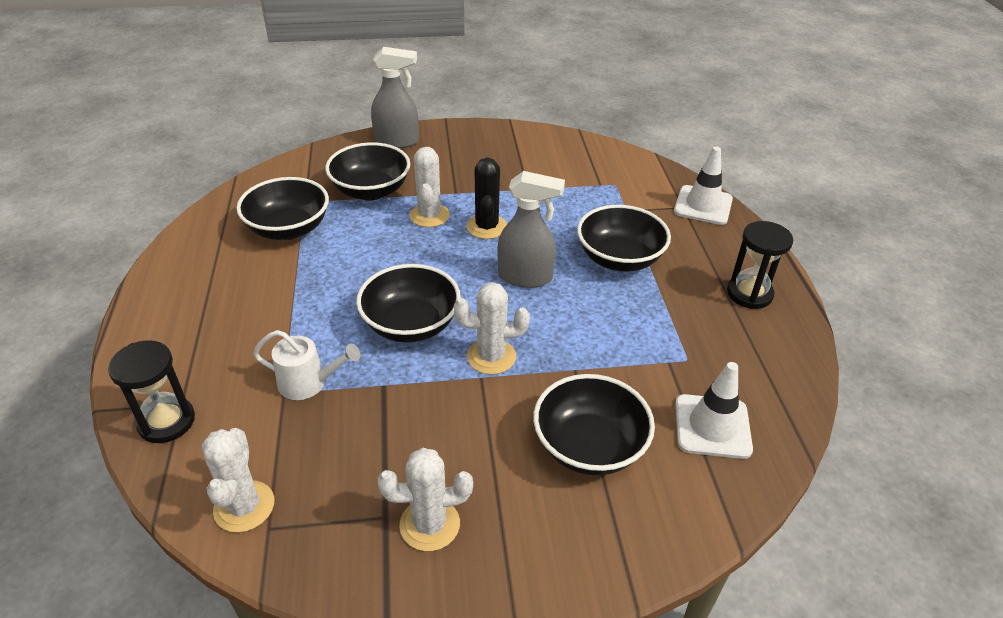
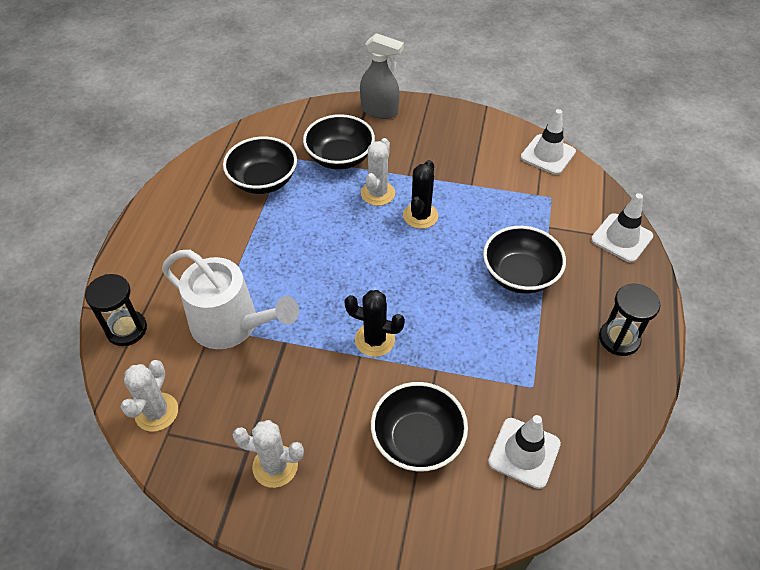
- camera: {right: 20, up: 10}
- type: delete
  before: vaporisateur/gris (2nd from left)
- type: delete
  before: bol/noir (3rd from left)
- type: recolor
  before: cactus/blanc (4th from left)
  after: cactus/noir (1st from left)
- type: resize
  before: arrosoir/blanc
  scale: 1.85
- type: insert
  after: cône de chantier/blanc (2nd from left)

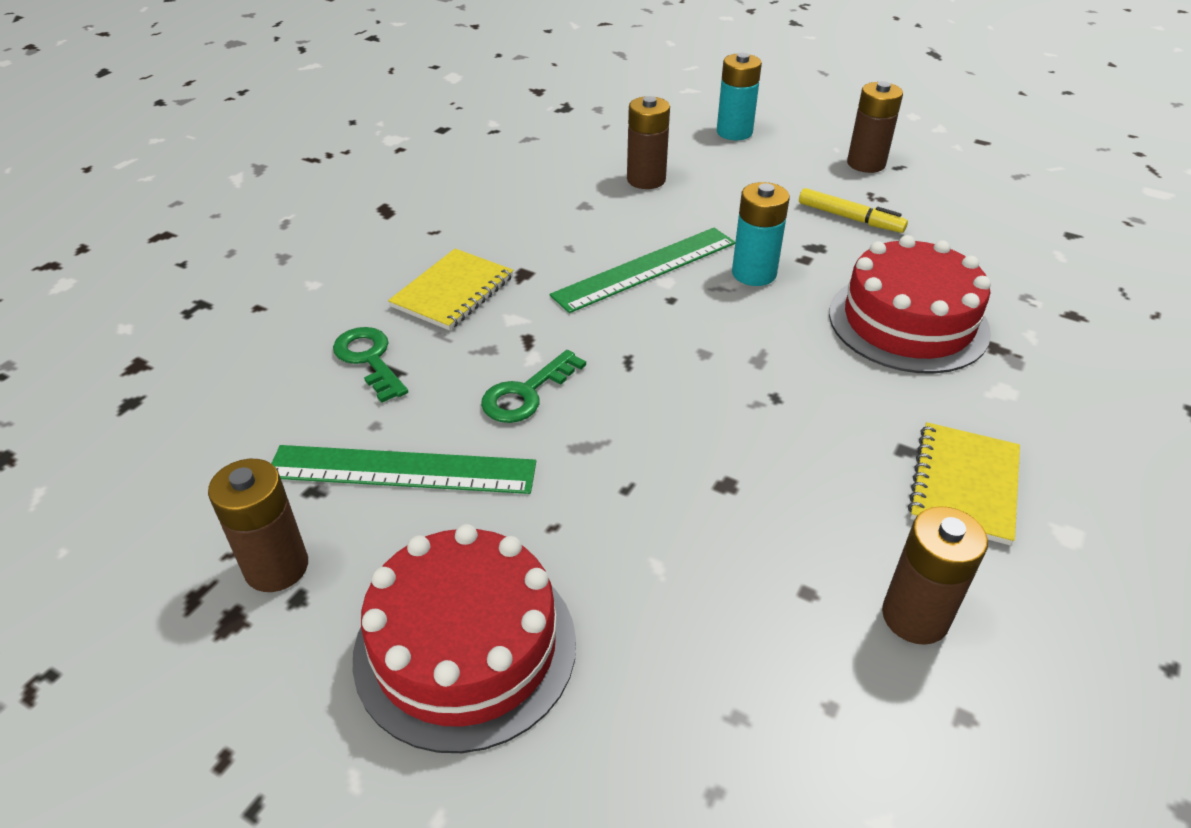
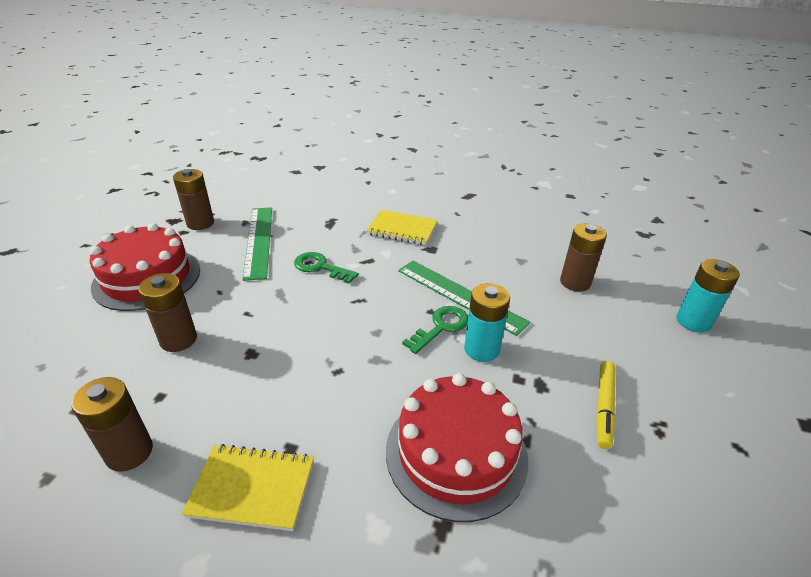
- camera: {right: 75, up: -5}
- type: move
  before: pile/marron (3rd from left in the first image)
  after: pile/marron (2nd from left)
- type: move
  before: clé/vert (1st from left in the first image)
  after: clé/vert (2nd from left)

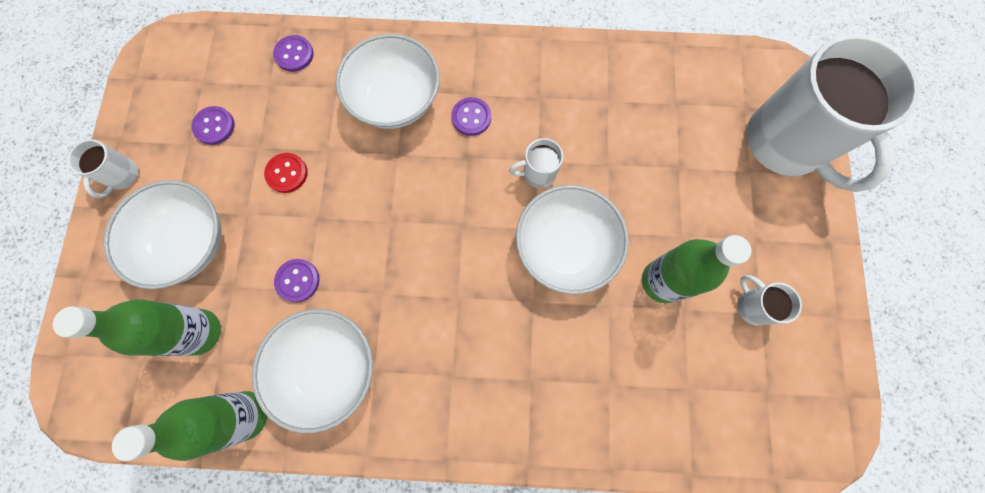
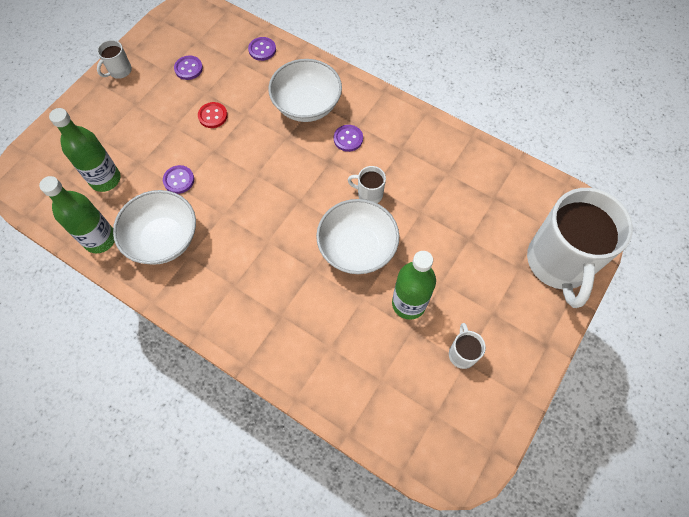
- camera: {right: 30, up: -10}
- type: delete
  before: bol/blanc (1st from left)

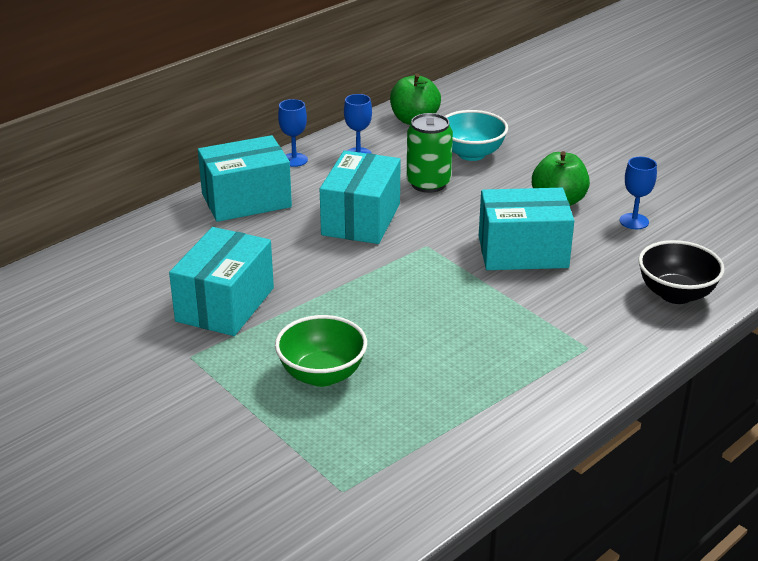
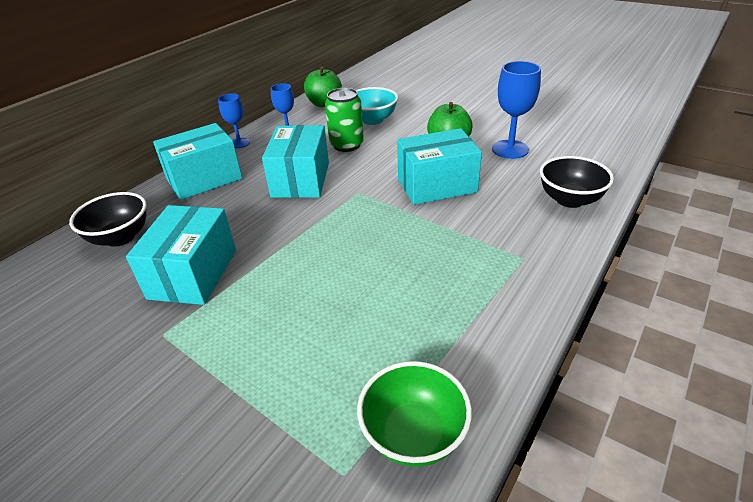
- camera: {right: -10, up: 5}
- type: resize
  before: verre à pied/bleu (3rd from left)
  scale: 1.61
- type: move
  before: bol/vert
- type: insert
  after: bol/noir (1st from left)

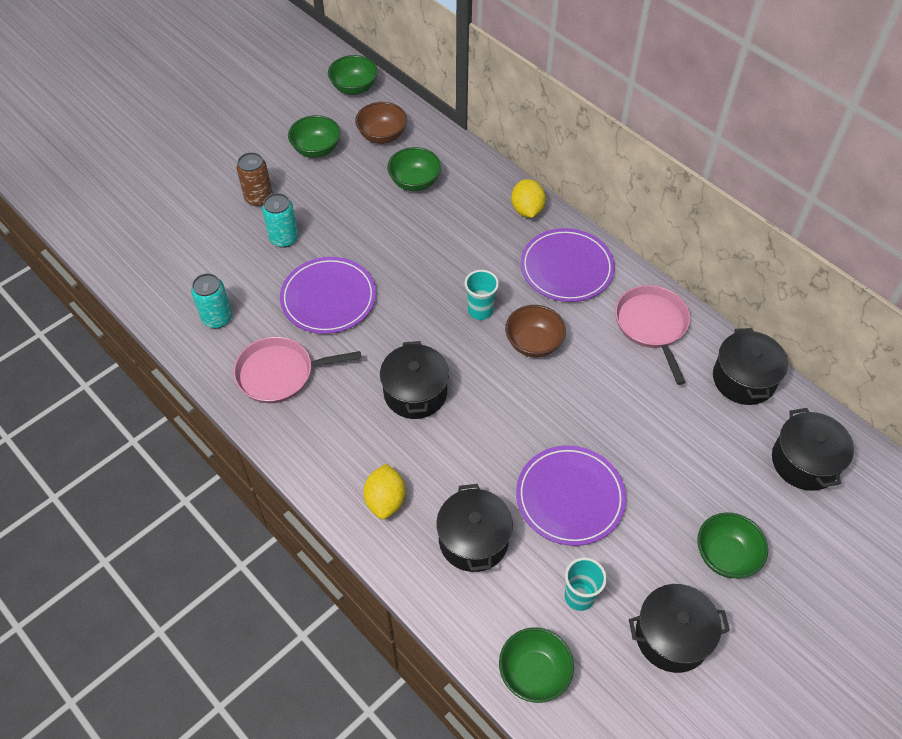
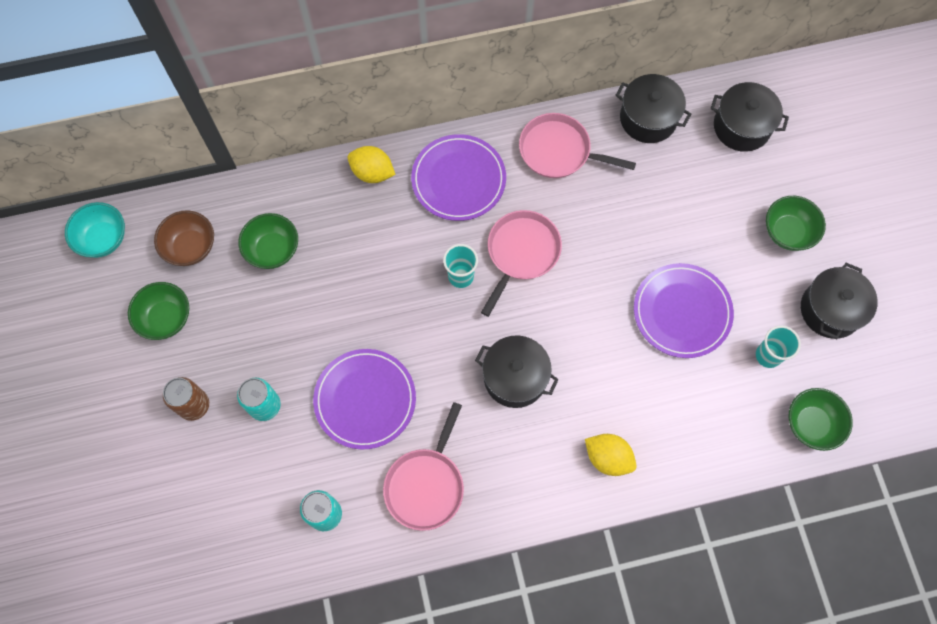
- camera: {right: -60, up: 15}
- type: recolor
  before: bol/vert (2nd from left)
  after: bol/turquoise
- type: replace
  before: bol/marron (2nd from left)
  after: poêle/rose (2nd from left)
- type: delete
  before: marmite/noir (2nd from left)

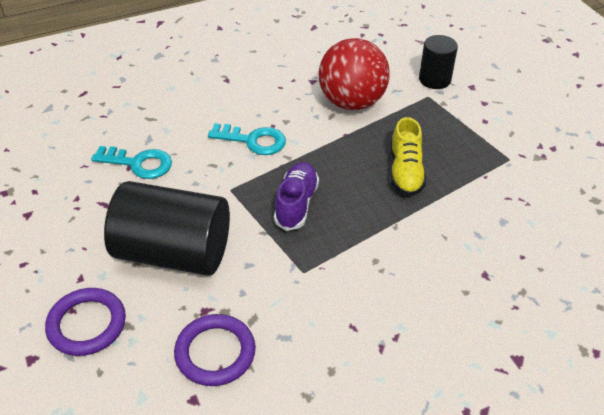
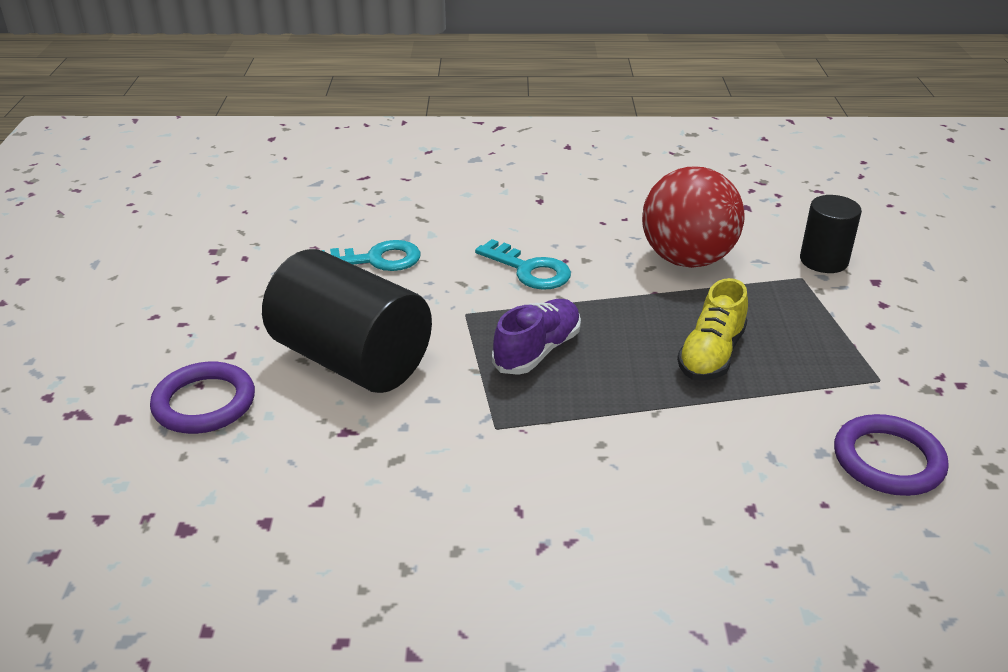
- camera: {right: 25, up: -10}
- type: rotate
  before: clé/turquoise (1st from left)
  turn: -45
- type: move
  before: anneau/violet (2nd from left)

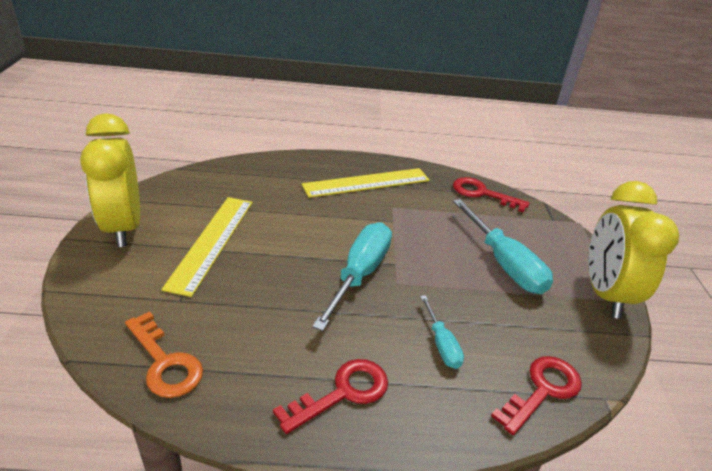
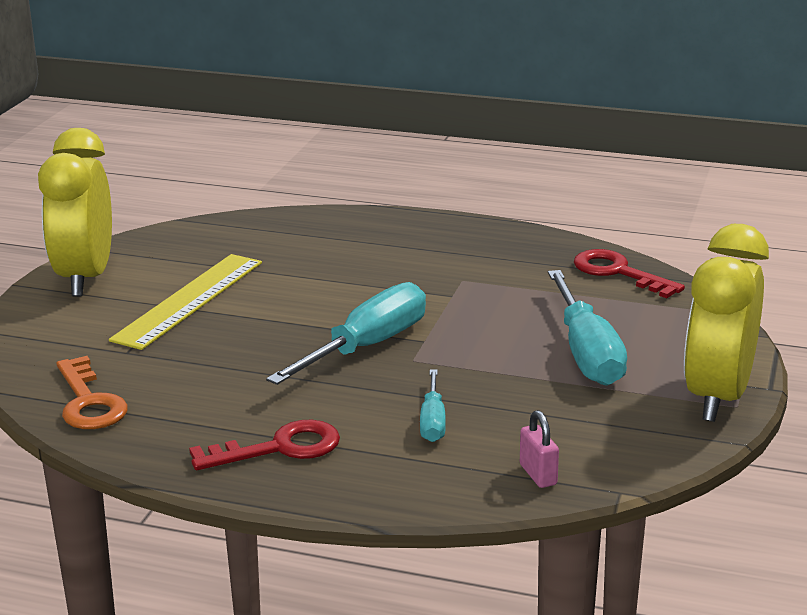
- camera: {right: 20, up: -10}
- type: delete
  before: règle/jaune (2nd from left)
- type: replace
  before: clé/rouge (3rd from left)
  after: cadenas/rose

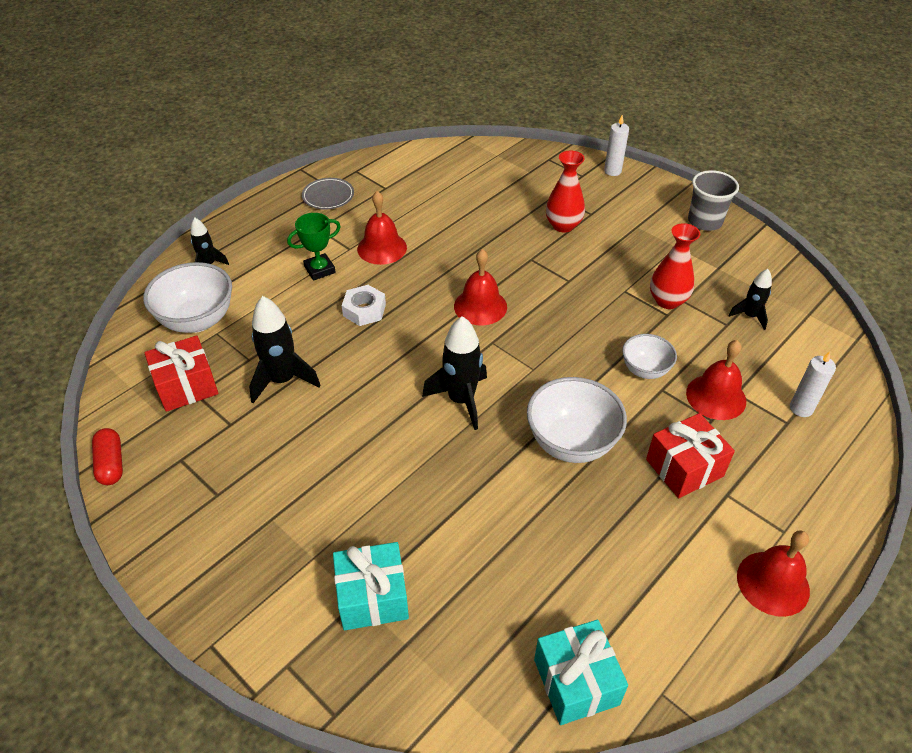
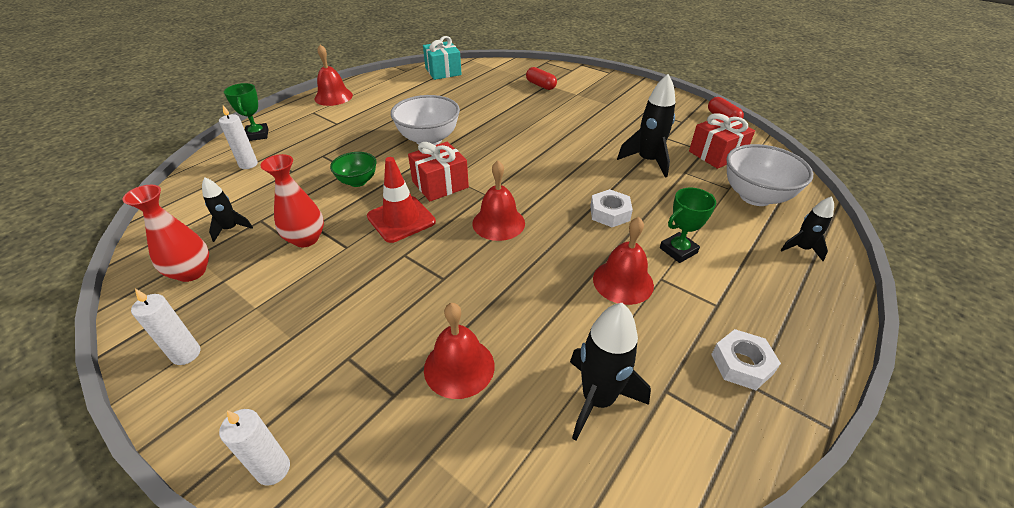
- camera: {right: 175, up: -5}
- type: move
  before: vase/rouge (1st from left)
- type: replace
  before: gobelet/gris
  after: bougie/blanc (1st from left)
- type: replace
  before: assiette/gris
  after: écrou/blanc (2nd from left)
- type: move
  before: fusée/noir (3rd from left in the first image)
  after: fusée/noir (2nd from left)
- type: recolor
  before: bol/blanc (3rd from left)
  after: bol/vert
- type: move
  before: cloche/rouge (3rd from left in the first image)
  after: cloche/rouge (2nd from left)
- type: move
  before: cadeau/rouge (2nd from left in the first image)
  after: cadeau/rouge (1st from left)
- type: replace
  before: cadeau/turquoise (1st from left)
  after: gélule/rouge (1st from left)
- type: insert
  after: trophée/vert (1st from left)
- type: insert
  after: cône de chantier/rouge

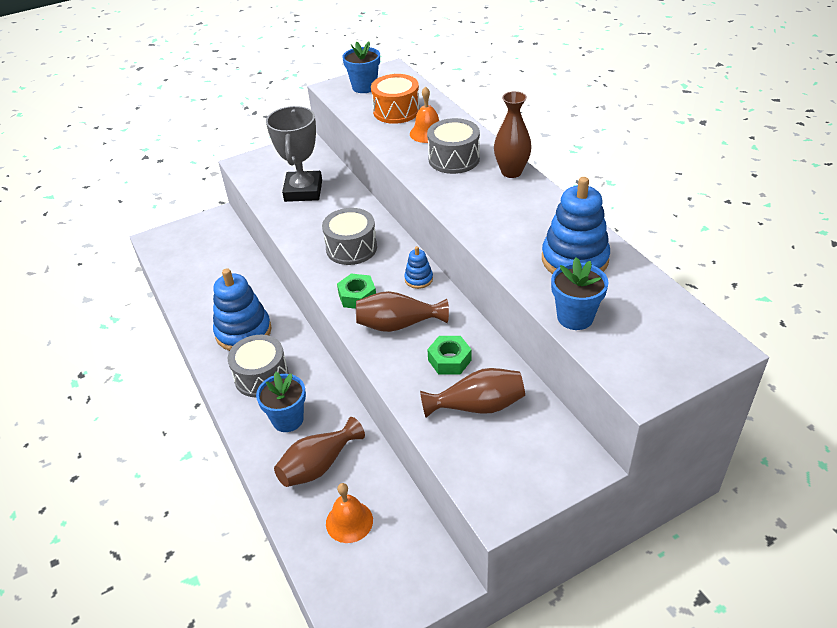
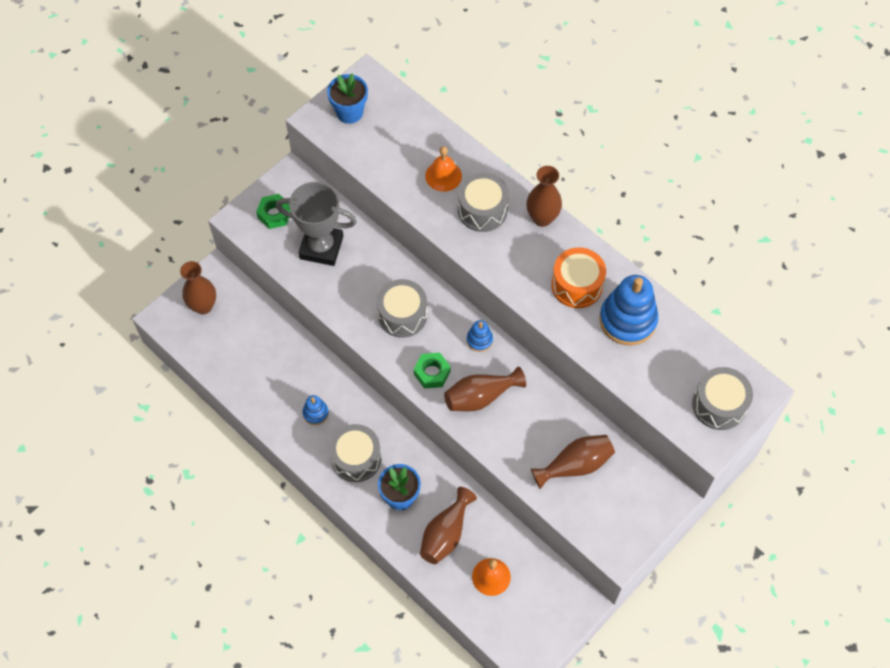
- camera: {right: -20, up: 20}
- type: move
  before: tambour/orange
- type: rotate
  before: trophée/gris
  turn: -60
- type: delete
  before: pot de fleurs/bleu (3rd from left)
- type: resize
  before: jouet à empiler/bleu (1st from left)
  scale: 0.48
- type: move
  before: écrou/vert (2nd from left in the first image)
  after: écrou/vert (1st from left)
- type: insert
  after: vase/marron (1st from left)
- type: insert
  after: tambour/gris (4th from left)

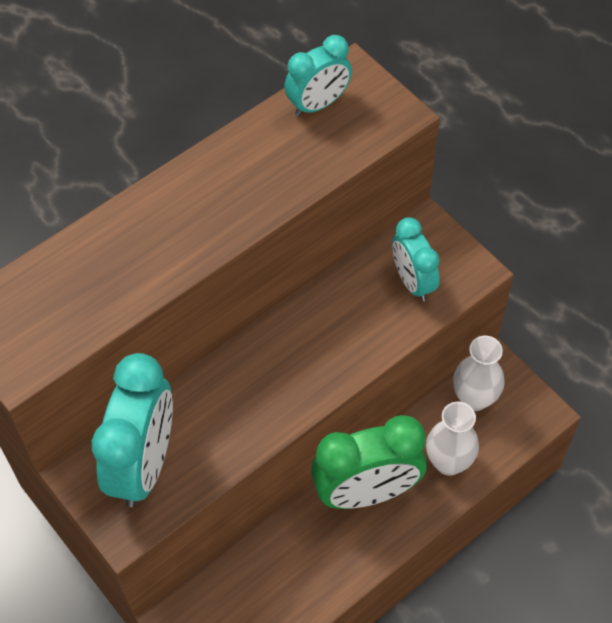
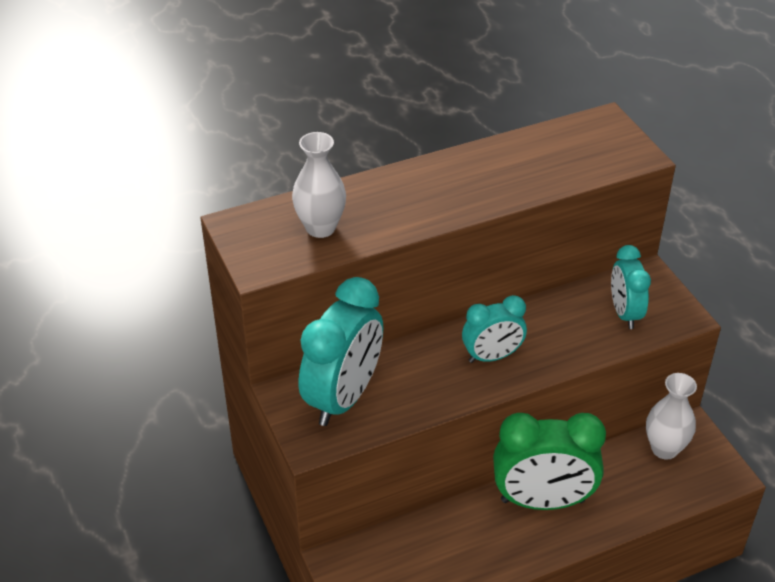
- camera: {right: 15, up: -15}
- type: move
  before: réveil/turquoise (2nd from left)
- type: move
  before: vase/blanc (1st from left)

